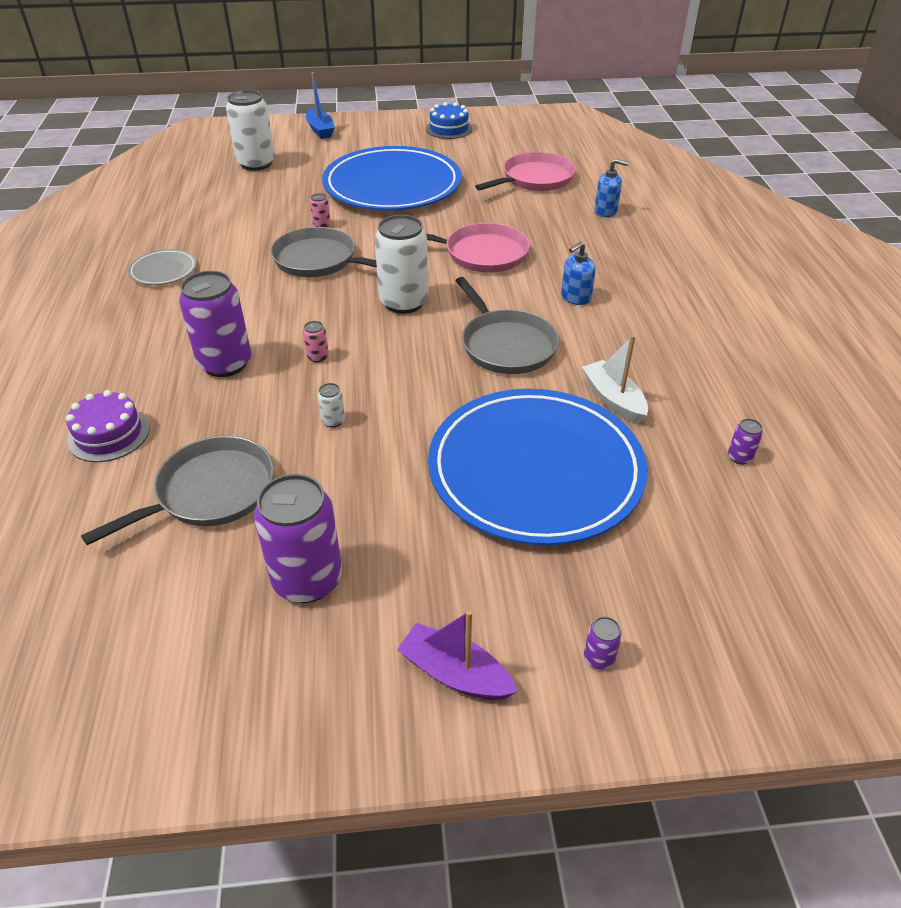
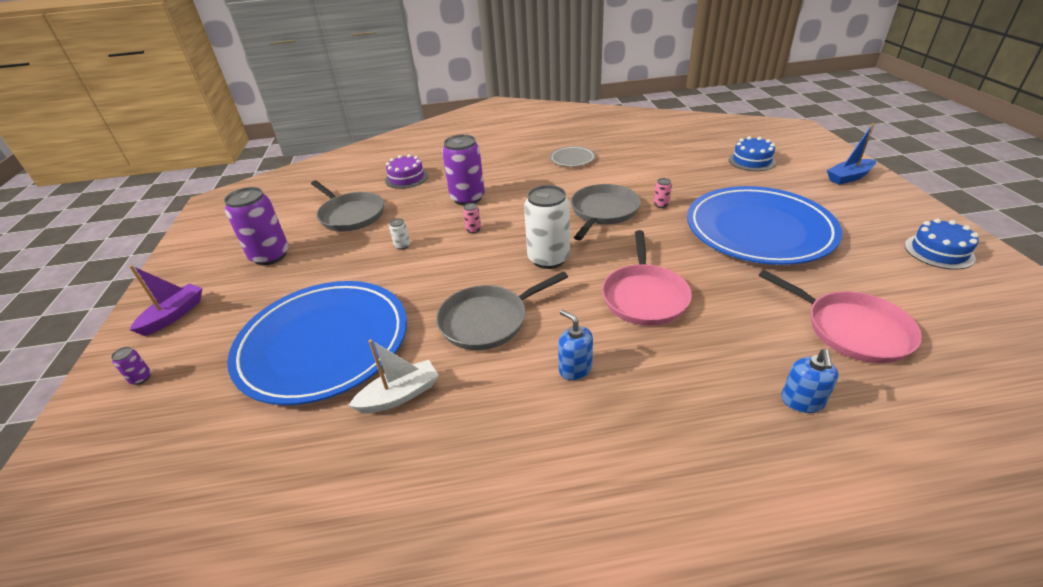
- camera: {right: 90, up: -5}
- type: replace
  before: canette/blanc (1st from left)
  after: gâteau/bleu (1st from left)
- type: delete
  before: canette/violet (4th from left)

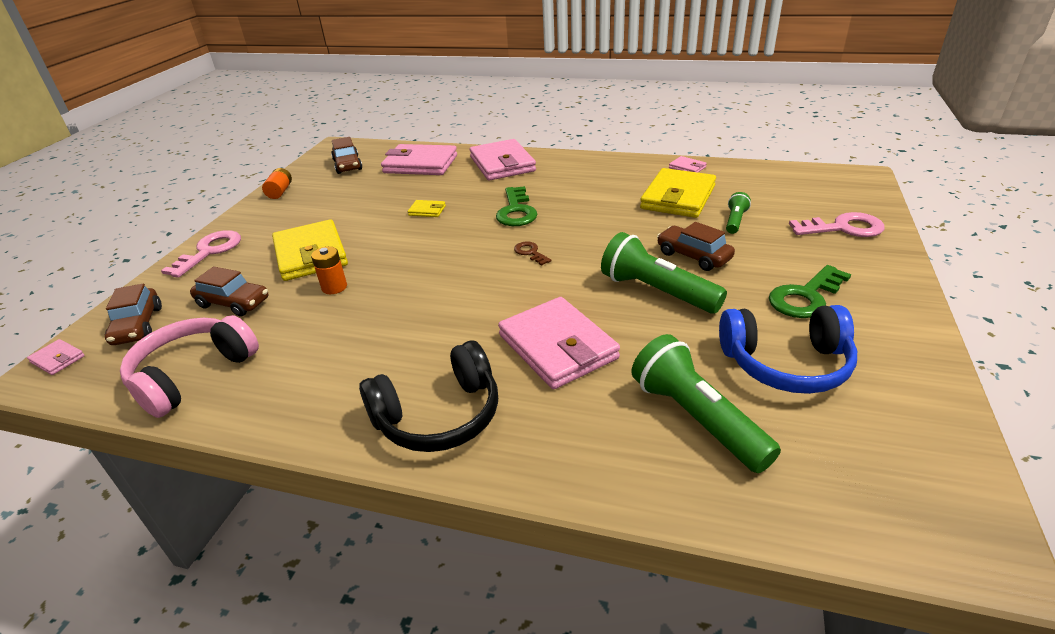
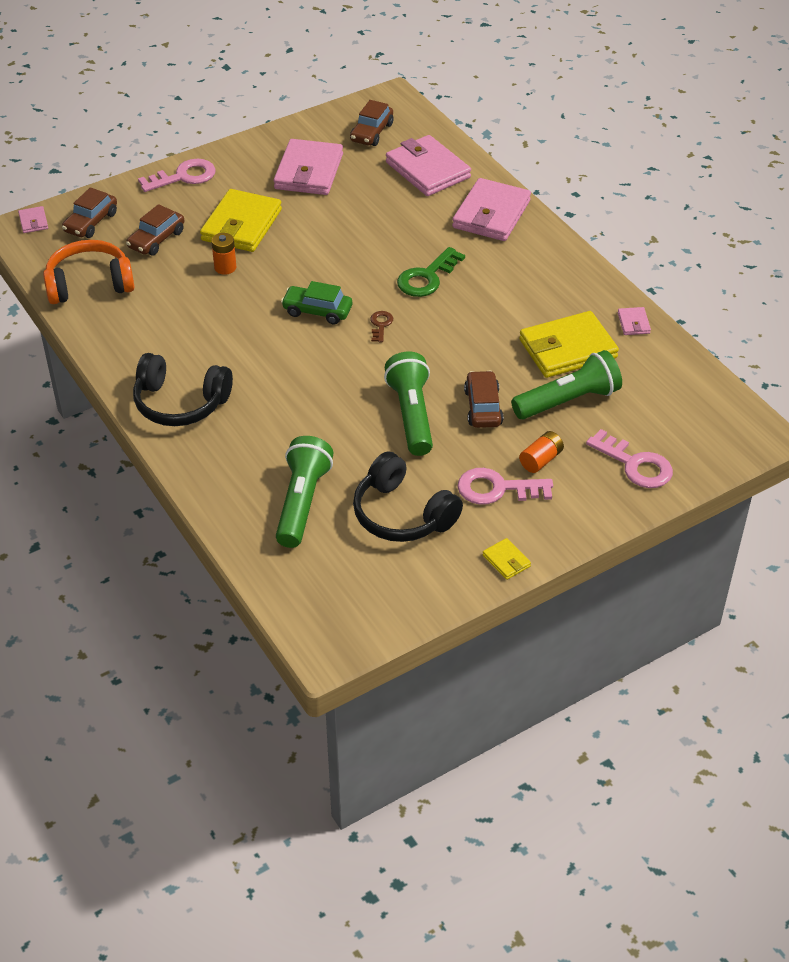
- camera: {right: 40, up: 10}
- type: move
  before: pile/orange (1st from left in the first image)
  after: pile/orange (2nd from left)
- type: resize
  before: lampe de poche/vert (3rd from left)
  scale: 1.96
- type: move
  before: portefeuille/jaune (2nd from left)
- type: recolor
  before: clé/vert (2nd from left)
  after: clé/rose (2nd from left)
- type: rotate
  before: voiture/marron (2nd from left)
  turn: 60
- type: move
  before: portefeuille/rose (4th from left in the first image)
  after: portefeuille/rose (2nd from left)
- type: recolor
  before: casque audio/bleu
  after: casque audio/noir (2nd from left)
- type: recolor
  before: casque audio/rose
  after: casque audio/orange
- type: insert
  after: voiture/vert

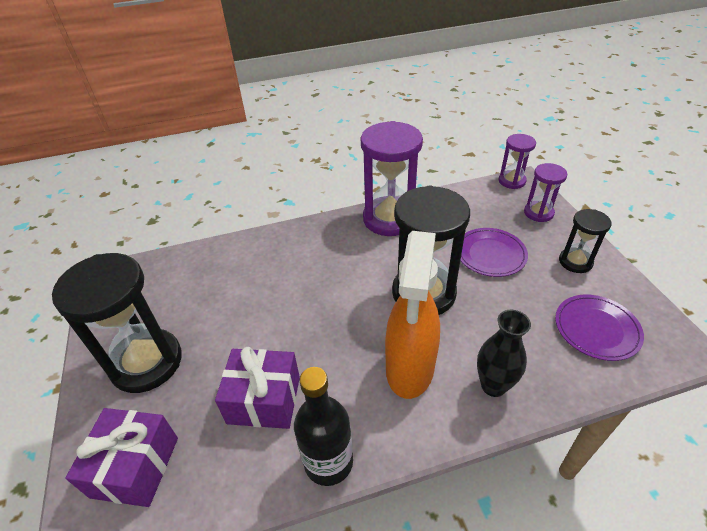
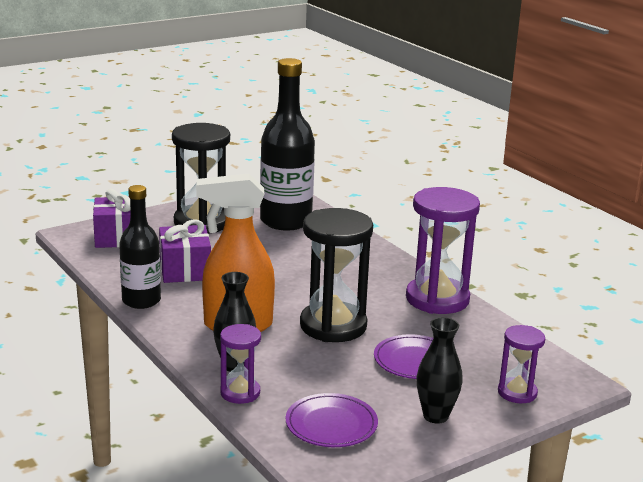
- camera: {right: 70, up: -20}
- type: move
  before: sablier/violet (2nd from left in the first image)
  after: sablier/violet (1st from left)
- type: replace
  before: sablier/noir (3rd from left)
  after: vase/noir (2nd from left)
- type: insert
  after: bouteille/noir (2nd from left)

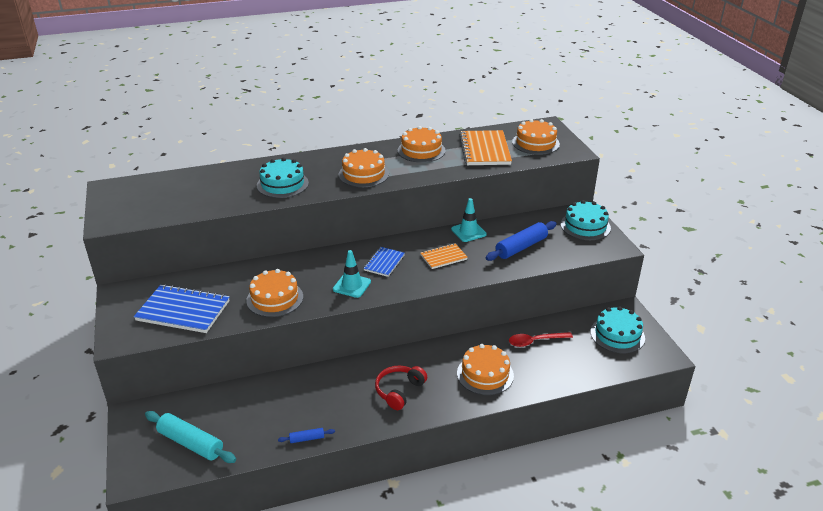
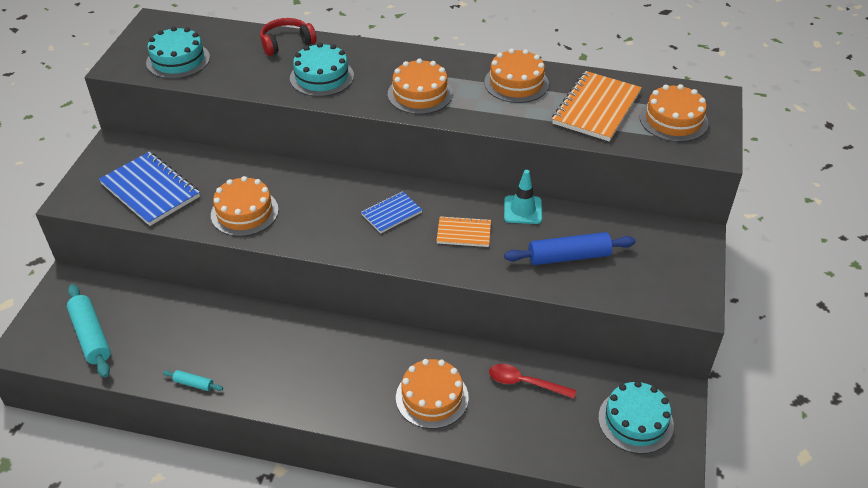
- camera: {right: 30, up: 10}
- type: move
  before: gâteau/turquoise (2nd from left in the first image)
  after: gâteau/turquoise (1st from left)
- type: delete
  before: cône de chantier/turquoise (1st from left)
- type: move
  before: casque audio/rouge
- type: recolor
  before: rouleau à pâtisserie/bleu (1st from left)
  after: rouleau à pâtisserie/turquoise (2nd from left)

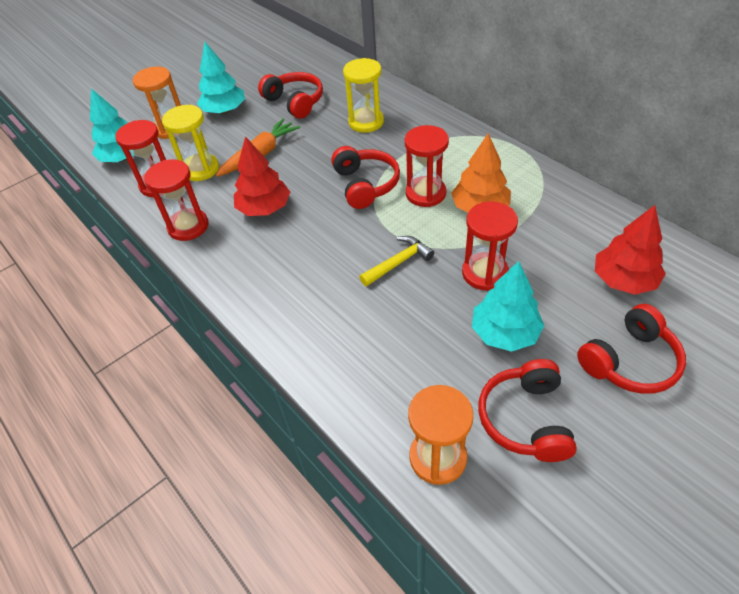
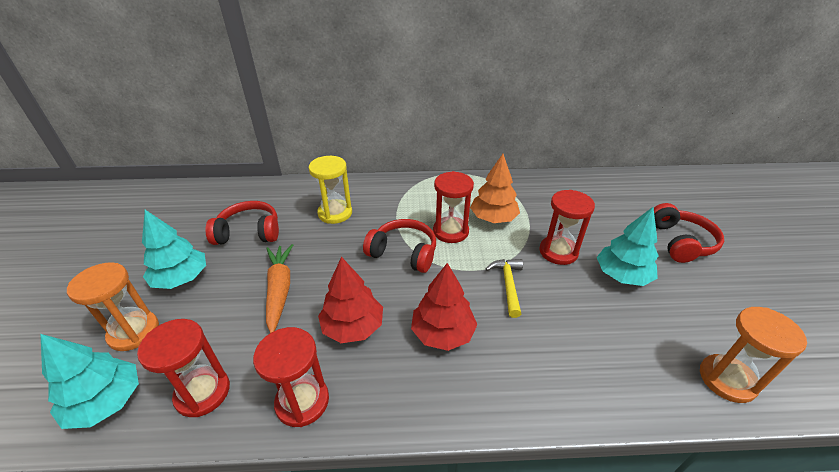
- camera: {right: -55, up: -10}
- type: delete
  before: sablier/jaune (1st from left)
- type: move
  before: arbre/rouge (2nd from left)
- type: delete
  before: casque audio/rouge (3rd from left)

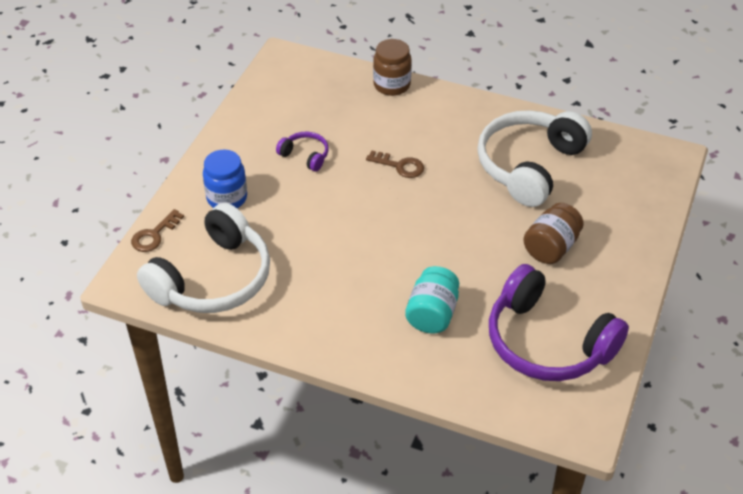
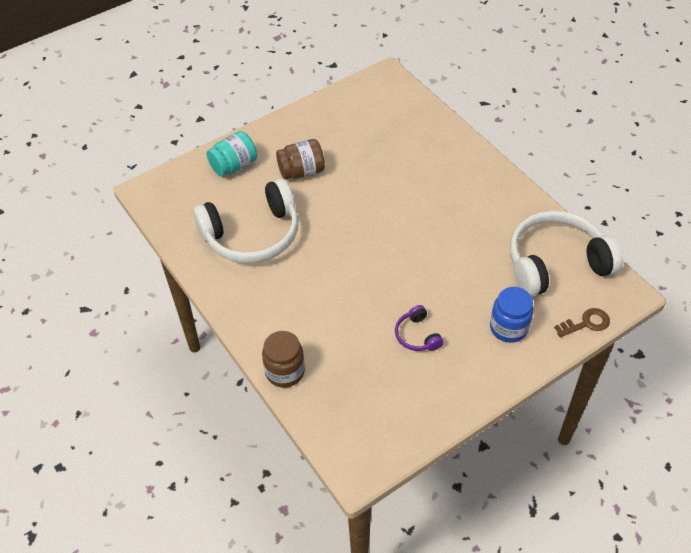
- camera: {right: -145, up: 5}
- type: delete
  before: clé/marron (2nd from left)
- type: delete
  before: casque audio/violet (2nd from left)
- type: move
  before: bocal/turquoise

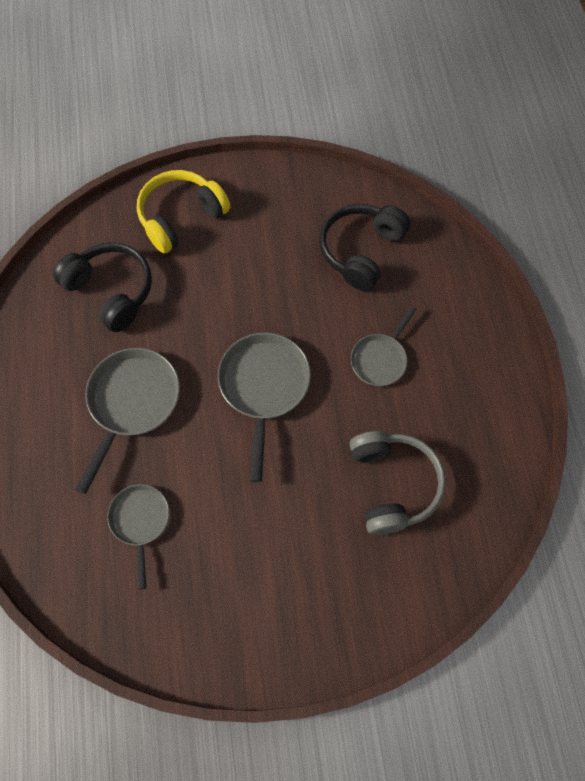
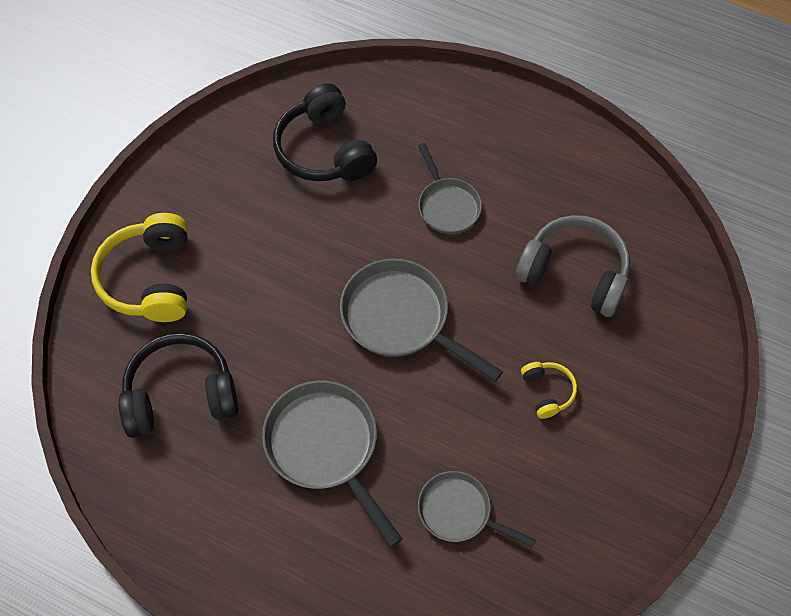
- camera: {right: -55, up: -5}
- type: insert
  after: casque audio/jaune (2nd from left)

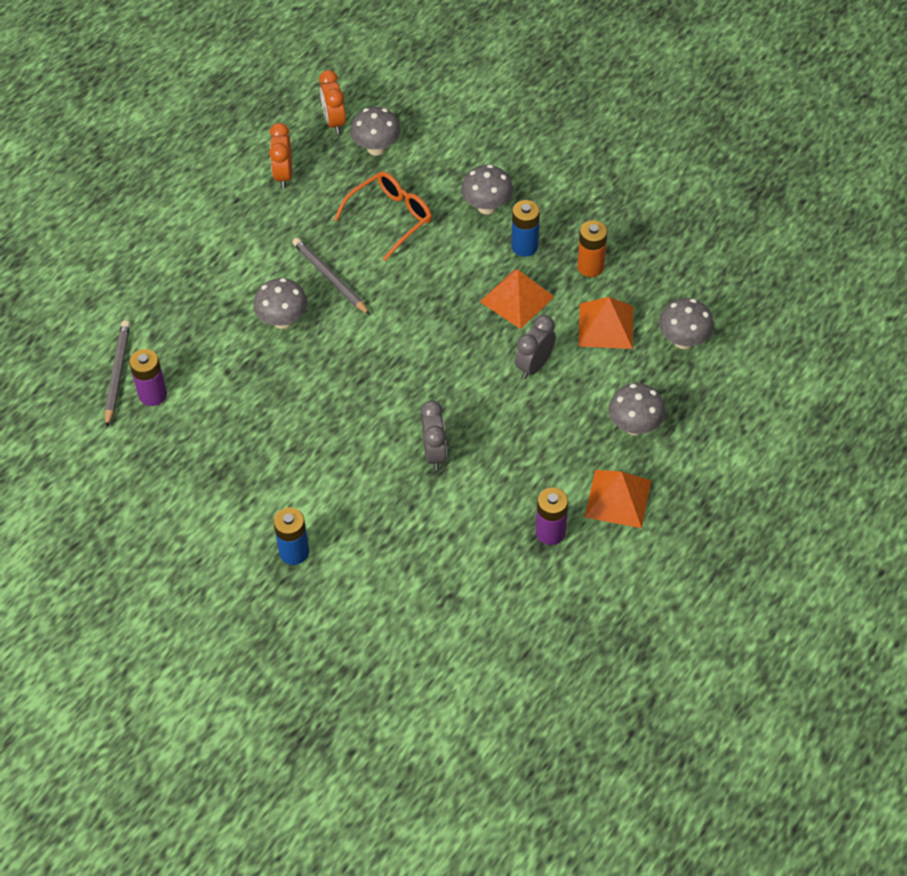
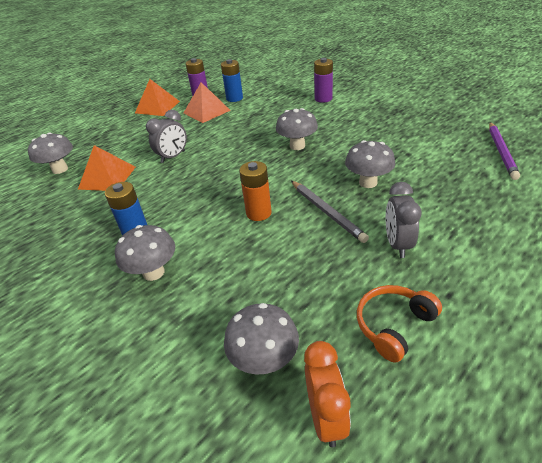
- camera: {right: -170, up: -15}
- type: replace
  before: réveil/orange (1st from left)
  after: casque audio/orange
- type: delete
  before: lunettes/orange
- type: move
  before: pile/orange
- type: move
  before: pyramide/orange (1st from left in the first image)
  after: pyramide/orange (3rd from left)
- type: recolor
  before: crayon/gris (1st from left)
  after: crayon/violet
- type: move
  before: pile/violet (1st from left in the first image)
  after: pile/violet (2nd from left)
- type: move
  before: champignon/gris (4th from left)
- type: move
  before: réveil/gris (1st from left in the first image)
  after: réveil/gris (2nd from left)
- type: move
  before: pile/bleu (1st from left in the first image)
  after: pile/bleu (2nd from left)

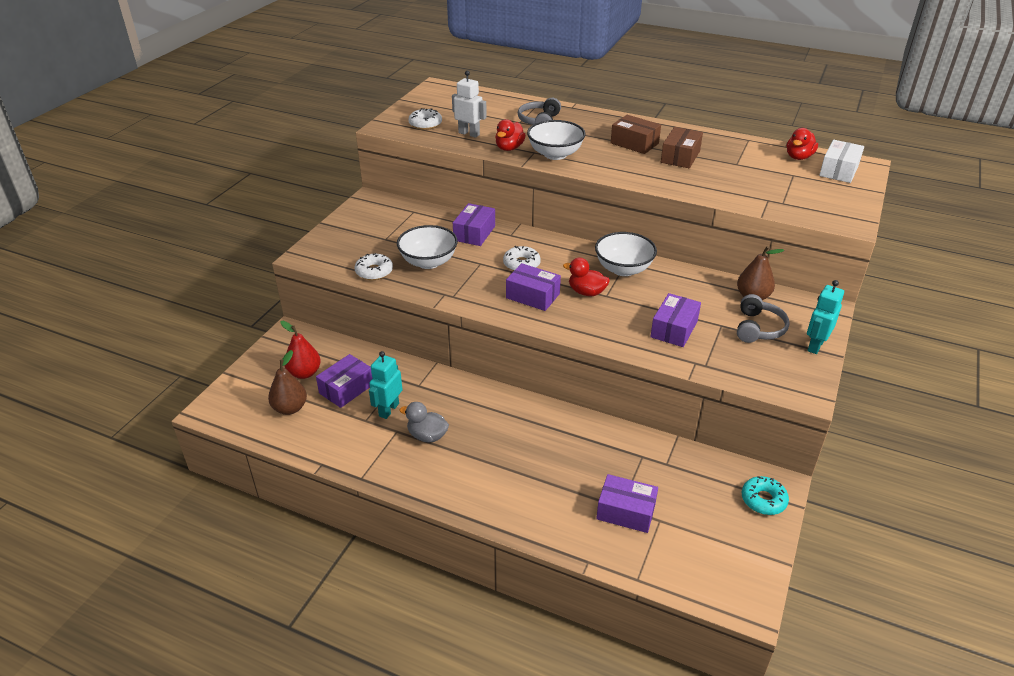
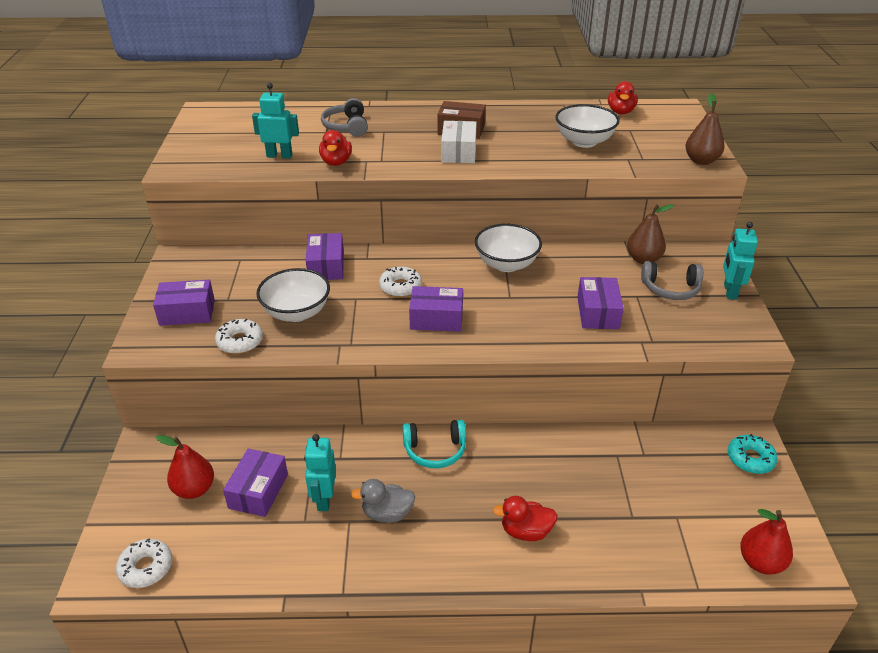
- camera: {right: -25, up: 0}
- type: recolor
  before: robot/blanc
  after: robot/turquoise (1st from left)
- type: move
  before: beignet/blanc (2nd from left in the first image)
  after: beignet/blanc (1st from left)
- type: move
  before: bol/blanc (2nd from left in the first image)
  after: bol/blanc (3rd from left)
- type: delete
  before: boîte/marron (2nd from left)
- type: move
  before: boîte/blanc
- type: move
  before: canard/rouge (2nd from left)
- type: rotate
  before: casque audio/gris (2nd from left)
  turn: 105
- type: move
  before: poire/marron (1st from left in the first image)
  after: poire/marron (2nd from left)
- type: move
  before: boîte/violet (4th from left in the first image)
  after: boîte/violet (1st from left)
- type: insert
  after: casque audio/turquoise
- type: insert
  after: poire/rouge (2nd from left)

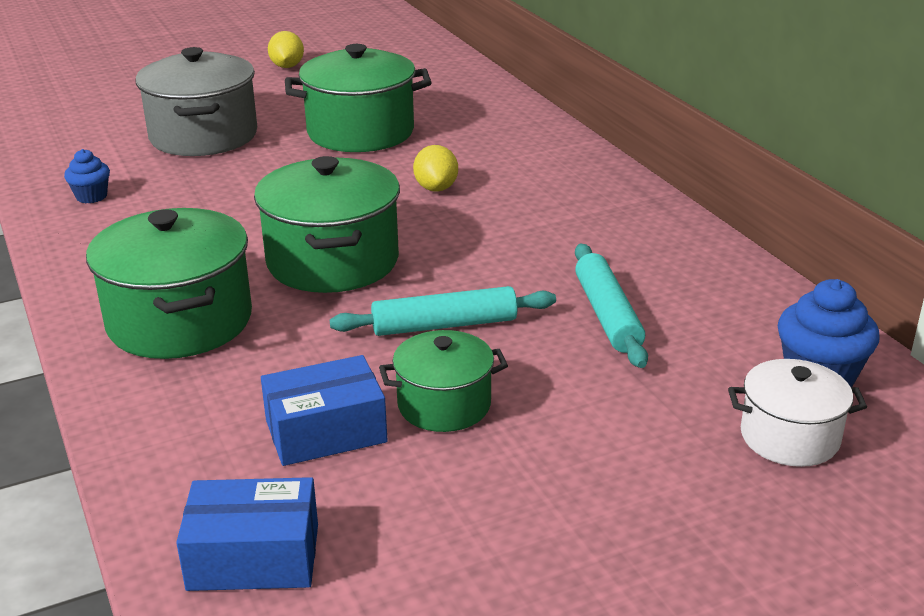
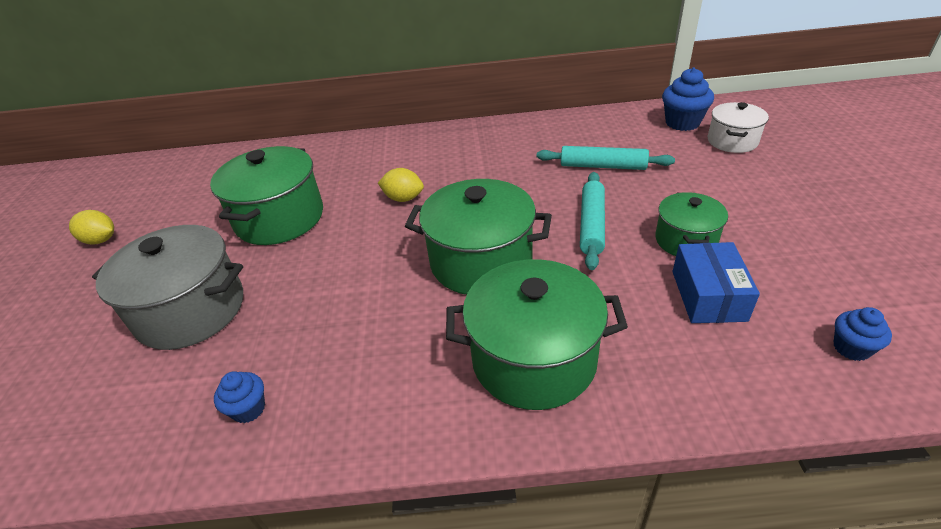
- camera: {right: -65, up: 10}
- type: replace
  before: boîte/bleu (1st from left)
  after: muffin/bleu (3rd from left)

